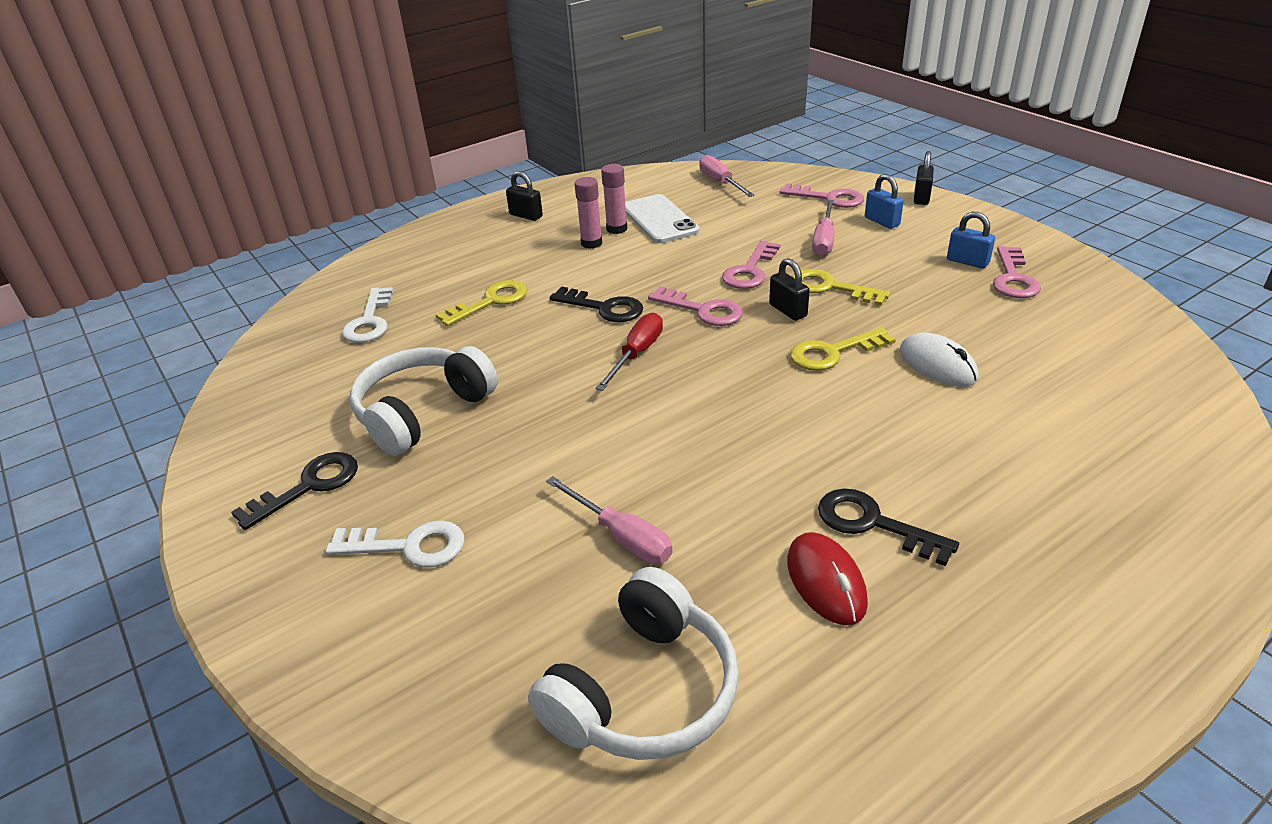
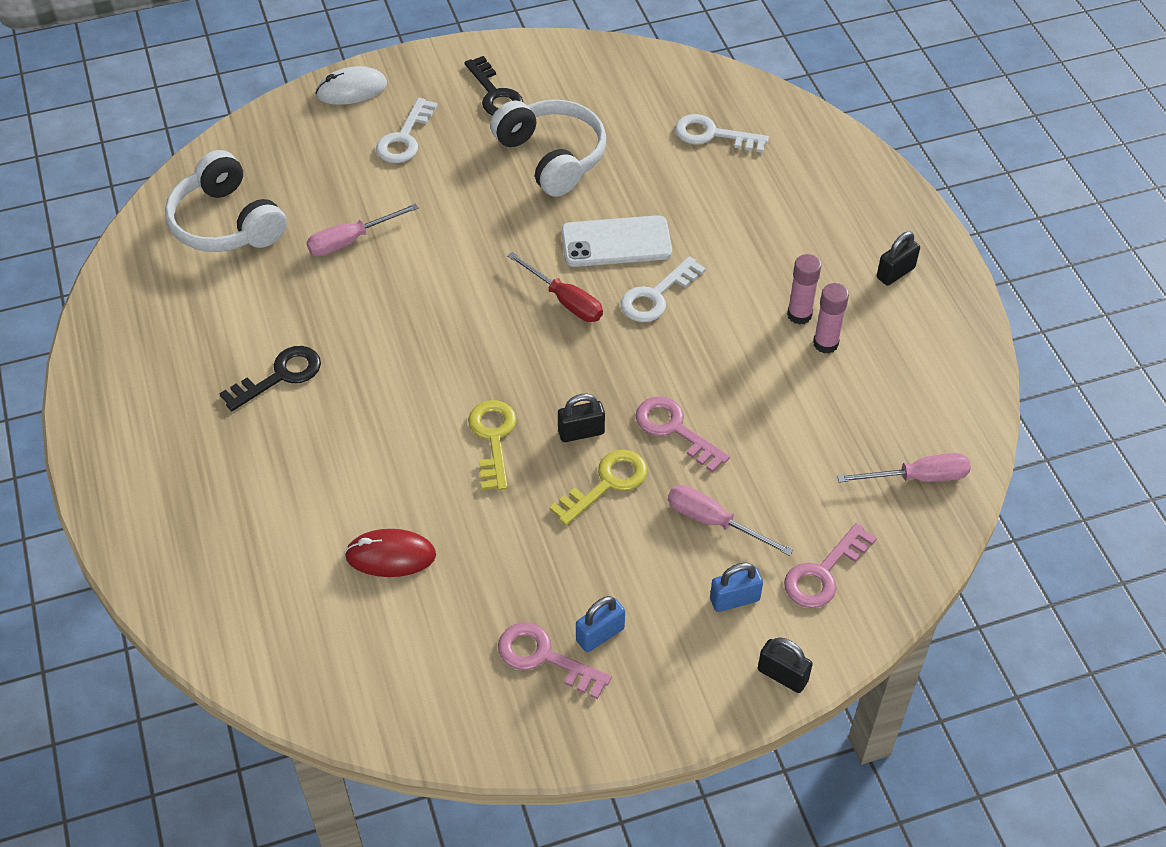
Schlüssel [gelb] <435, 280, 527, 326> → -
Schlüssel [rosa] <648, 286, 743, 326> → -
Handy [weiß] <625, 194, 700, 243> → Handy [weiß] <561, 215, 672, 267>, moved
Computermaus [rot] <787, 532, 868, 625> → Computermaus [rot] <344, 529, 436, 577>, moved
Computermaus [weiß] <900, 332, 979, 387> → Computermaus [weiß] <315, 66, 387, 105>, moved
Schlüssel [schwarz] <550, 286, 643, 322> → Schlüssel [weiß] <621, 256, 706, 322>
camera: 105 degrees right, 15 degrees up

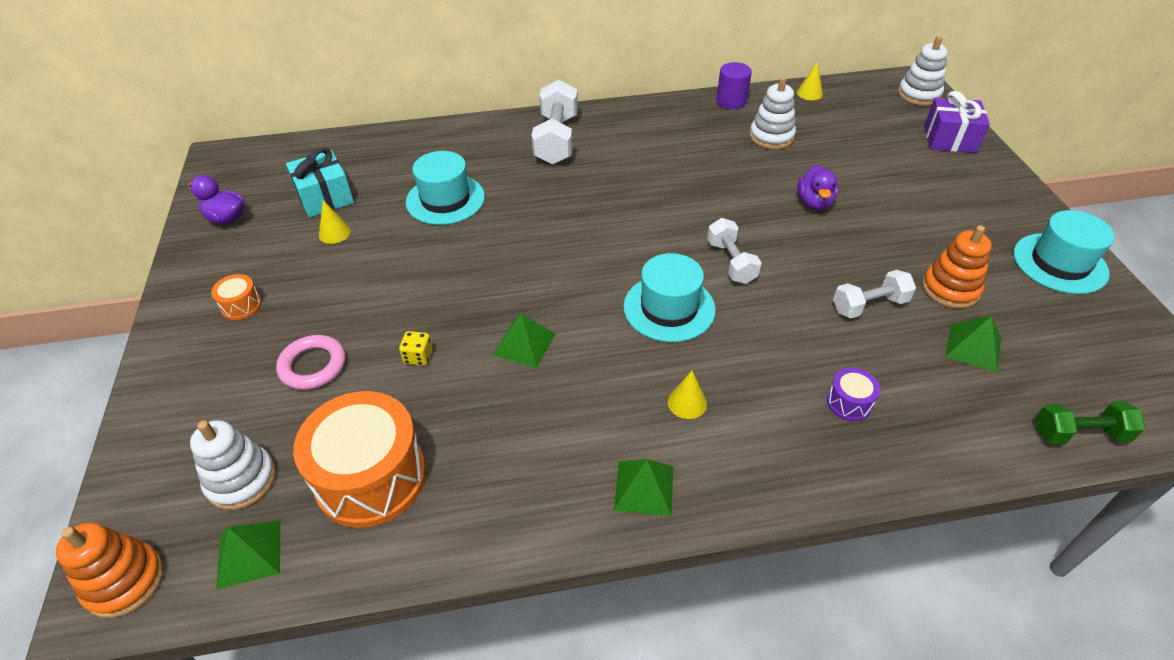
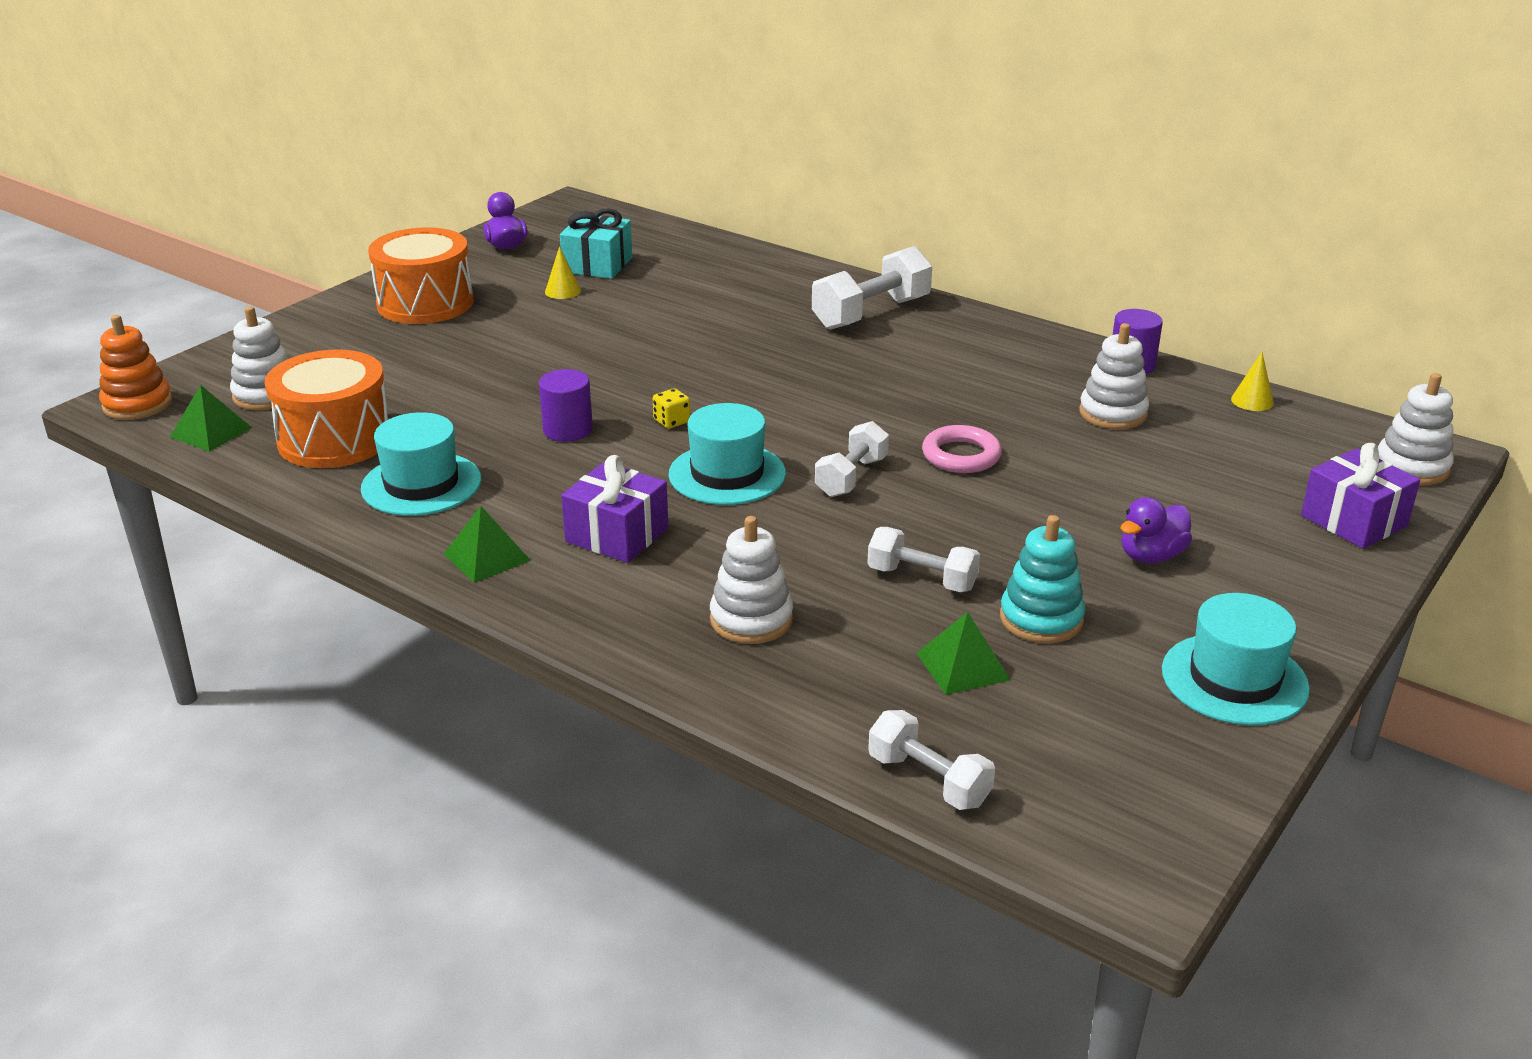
Ring [rosa] <276, 335, 346, 390> → Ring [rosa] <922, 425, 1002, 473>, moved
Spielwürfel [gelb] <399, 331, 433, 366> → Spielwürfel [gelb] <653, 388, 690, 429>, moved
Hut [türkis] <406, 151, 485, 225> → Hut [türkis] <361, 412, 482, 516>, moved
Ente [lila] <797, 165, 838, 210> → Ente [lila] <1121, 497, 1192, 563>, moved
Pyramide [grün] <493, 313, 555, 368> → Vollzylinder [lila] <539, 369, 593, 442>
Kegel [gelb] <668, 371, 707, 419> → Geschenk [lila] <561, 455, 668, 563>
Trommel [lila] <827, 368, 880, 421> → Stapelspielzeug [weiß] <710, 516, 793, 644>
Stapelspielzeug [orange] <922, 225, 992, 309> → Stapelspielzeug [türkis] <1000, 515, 1085, 643>
Hantel [grün] <1036, 401, 1145, 445> → Hantel [weiß] <868, 710, 995, 810>
Trommel [orange] <211, 274, 262, 320> → Trommel [orange] <368, 227, 473, 324>, x2.30
camera: 45 degrees right, 15 degrees down

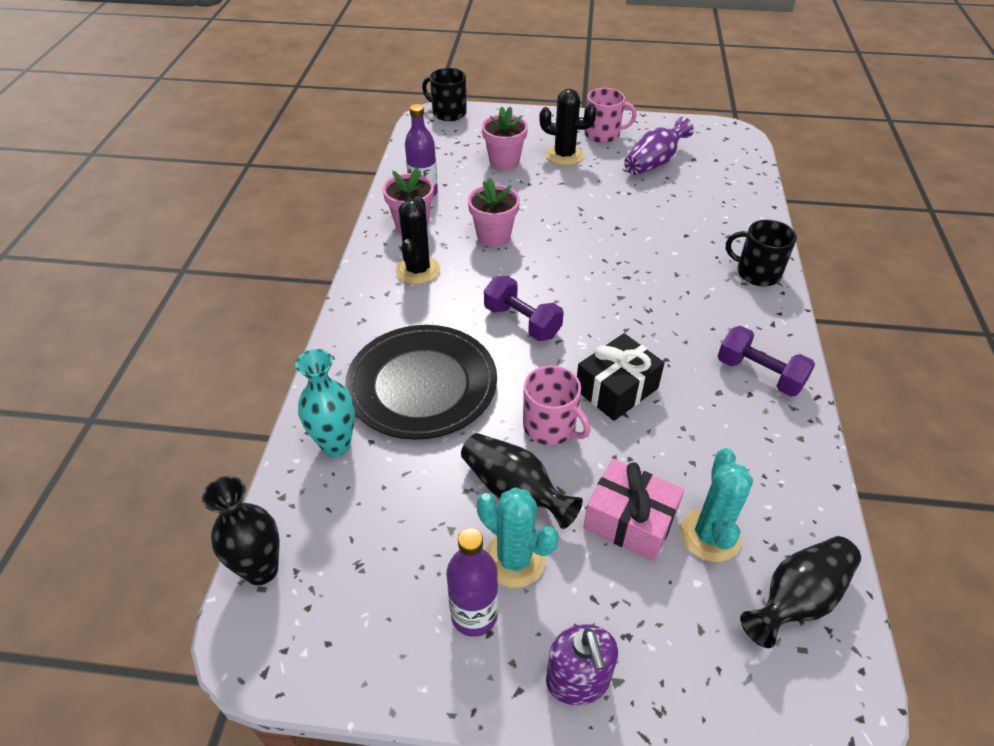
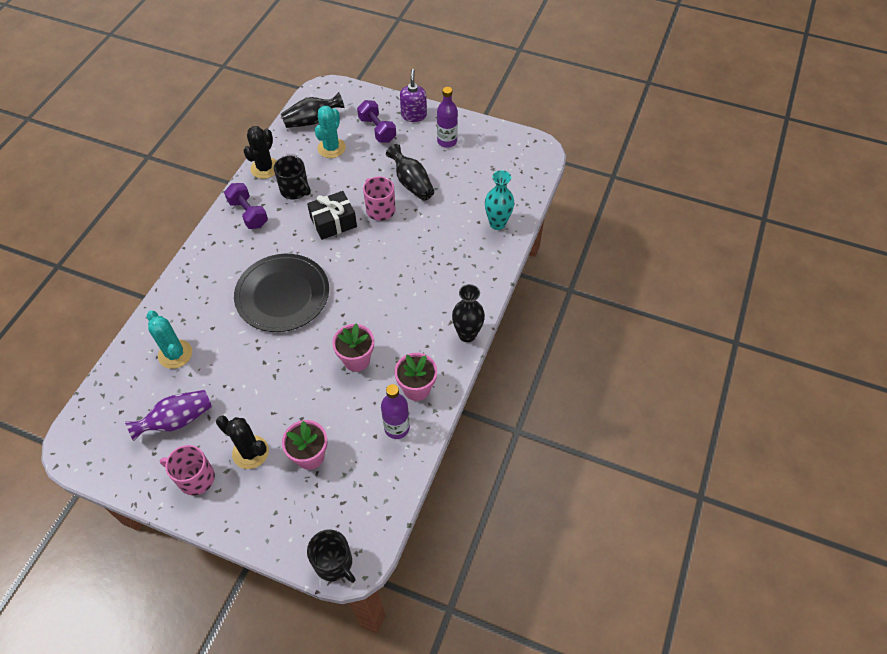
Geschenk [rosa] <583, 459, 684, 562> → -
Vase [schwarz] <202, 476, 279, 585> → Vase [schwarz] <452, 284, 485, 342>, moved
Teller [schwarz] <345, 325, 497, 440> → Teller [schwarz] <234, 254, 329, 332>, moved
Kaktus [schwarz] <396, 196, 440, 284> → Kaktus [schwarz] <244, 126, 277, 179>, moved
Kaktus [türkis] <477, 487, 558, 588> → Kaktus [türkis] <147, 311, 192, 369>, moved
Hantel [lila] <484, 276, 564, 341> → Hantel [lila] <357, 100, 396, 143>, moved
Tasse [schwarz] <726, 220, 797, 286> → Tasse [schwarz] <274, 156, 311, 200>, moved
camera: 165 degrees left, 10 degrees up

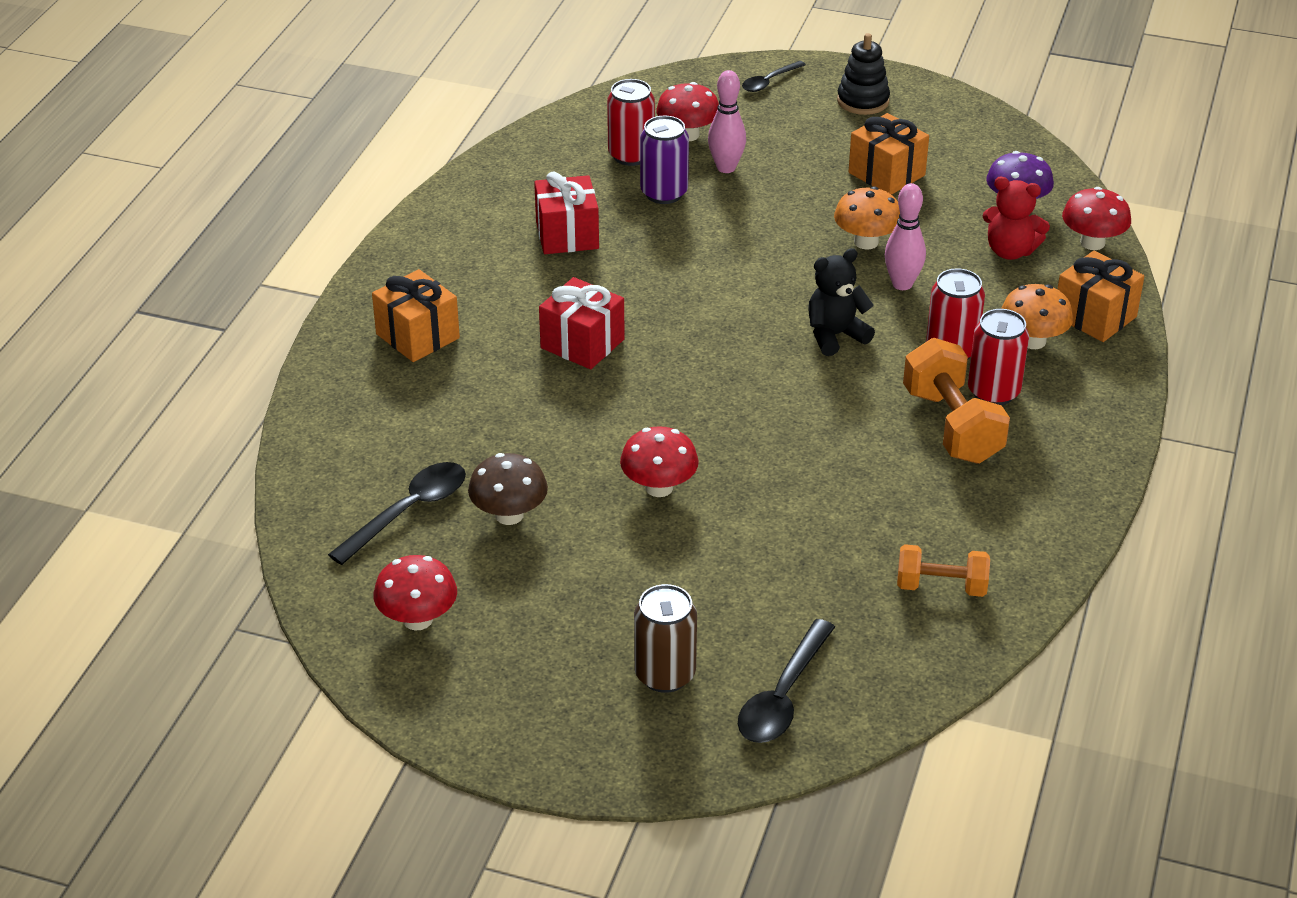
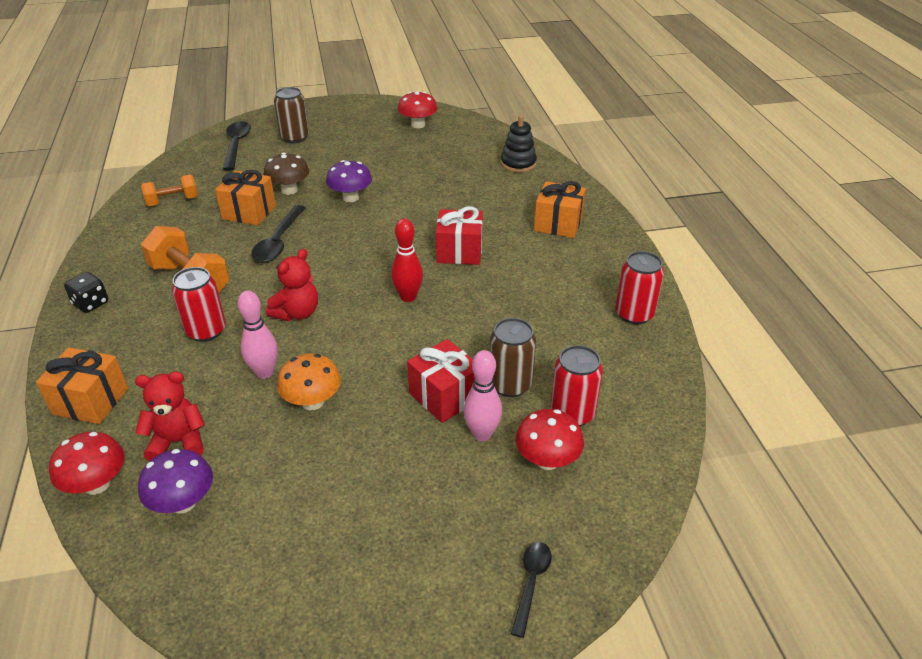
Pilz [orange] <1001, 284, 1073, 349> → -
- → Spielwürfel [schwarz] <64, 272, 108, 313>
- → Bowlingkegel [rot] <391, 219, 423, 302>
Löffel [schwarz] <328, 462, 466, 565> → Löffel [schwarz] <251, 205, 306, 262>, moved
Pilz [braun] <468, 453, 548, 525> → Pilz [braun] <264, 152, 309, 195>, moved
Geschenk [rot] <534, 171, 599, 254> → Geschenk [rot] <407, 339, 475, 423>, moved
Stapelspielzeug [schwarz] <837, 33, 890, 115> → Stapelspielzeug [schwarz] <501, 115, 537, 173>, moved
Geschenk [orange] <848, 113, 929, 195> → Geschenk [orange] <215, 170, 276, 226>, moved
Dose [rot] <968, 309, 1029, 405> → Dose [rot] <615, 251, 664, 324>, moved
Pilz [rot] <620, 426, 699, 497> → Pilz [lila] <326, 160, 372, 202>
Dose [lila] <640, 116, 689, 204> → Dose [braun] <490, 318, 536, 397>
Teddybär [schwarz] <808, 248, 875, 356> → Teddybär [rot] <266, 249, 318, 321>
camera: 150 degrees right, 0 degrees up

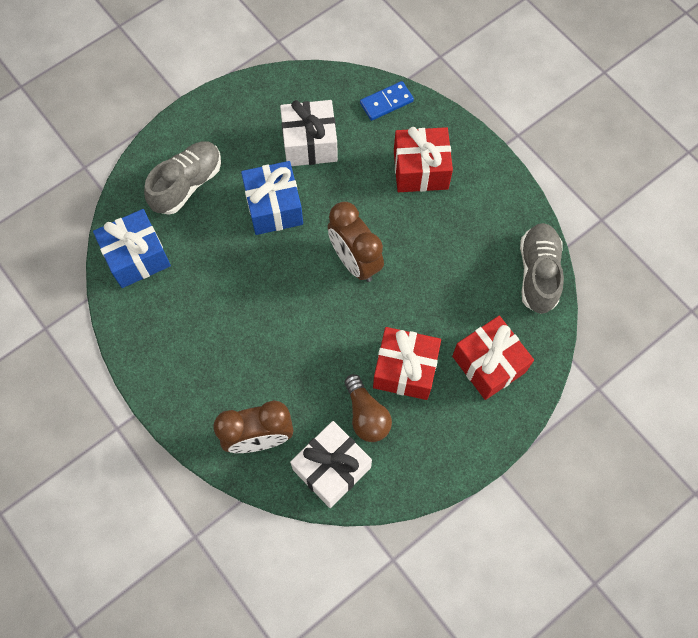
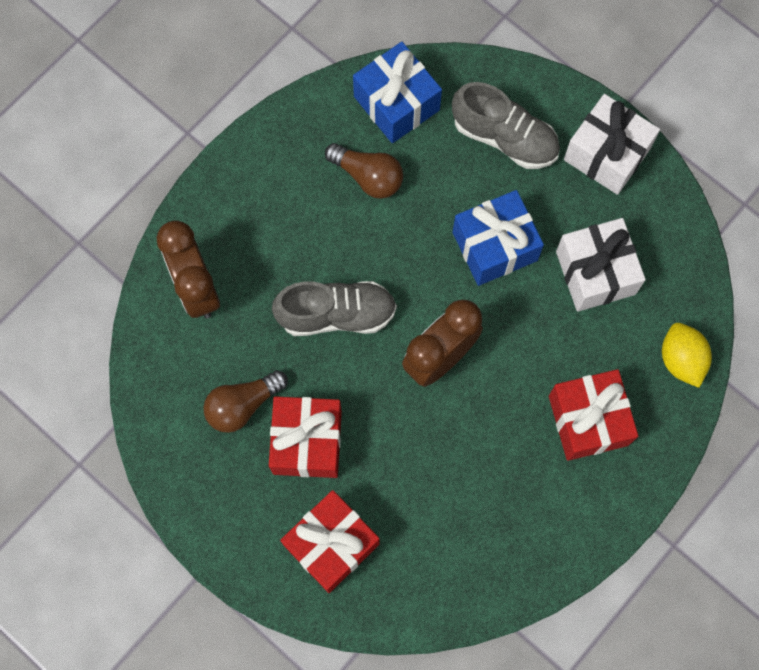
- → Glühbirne [braun] <325, 143, 403, 199>
Geschenk [weiß] <290, 421, 372, 508> → Geschenk [weiß] <564, 94, 660, 195>, moved
Schuh [grau] <520, 223, 564, 314> → Schuh [grau] <272, 281, 397, 336>, moved
Dominostein [blau] <360, 81, 414, 121> → Zitrone [gelb] <662, 323, 712, 388>
camera: 80 degrees right, 5 degrees up

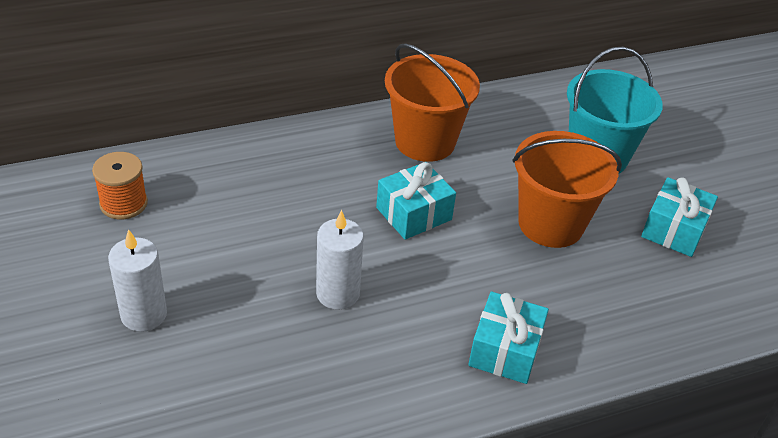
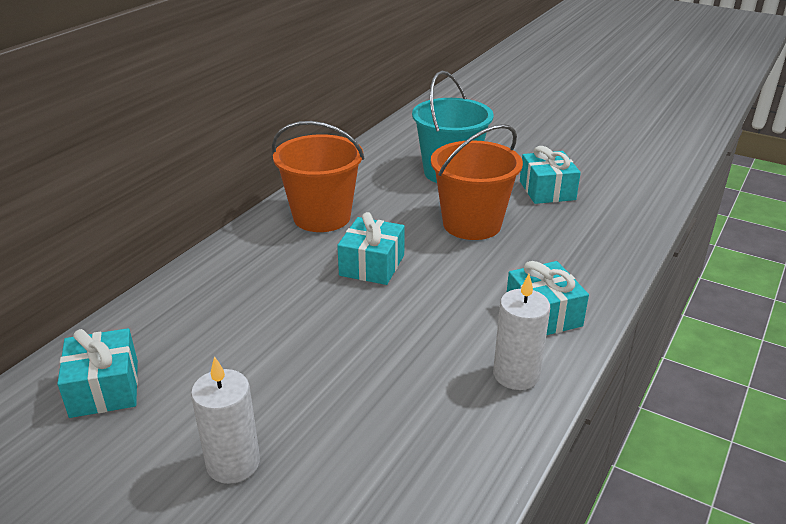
Kerze [weiß] <316, 210, 364, 310> → Kerze [weiß] <493, 274, 550, 390>, moved
Garnrolle [orange] <92, 152, 148, 220> → Geschenk [türkis] <57, 328, 138, 418>
camera: 35 degrees left, 10 degrees down

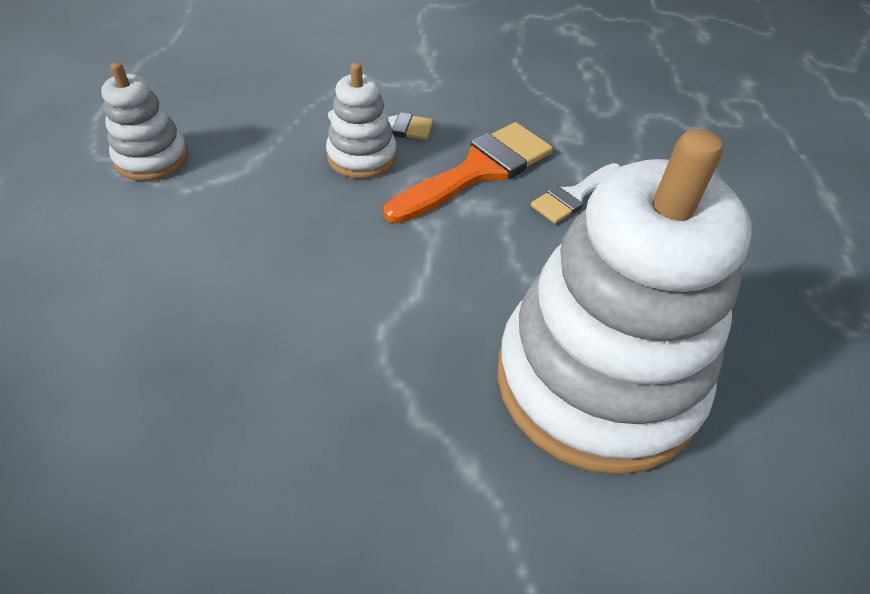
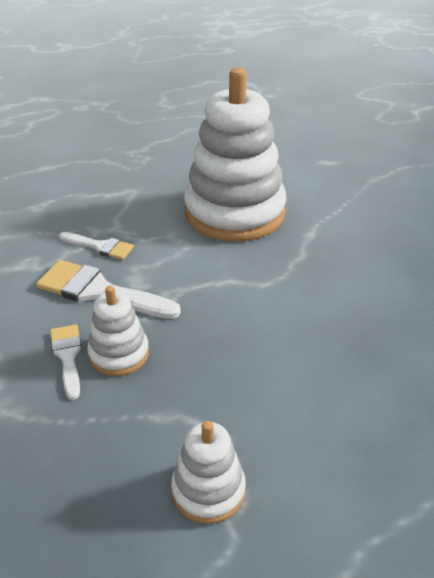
Pinsel [orange] <384, 122, 553, 224> → Pinsel [weiß] <36, 260, 181, 319>
camera: 115 degrees left, 10 degrees down

